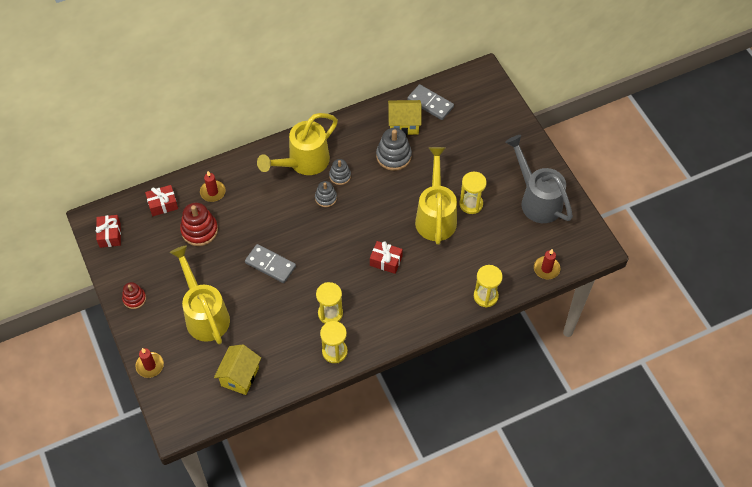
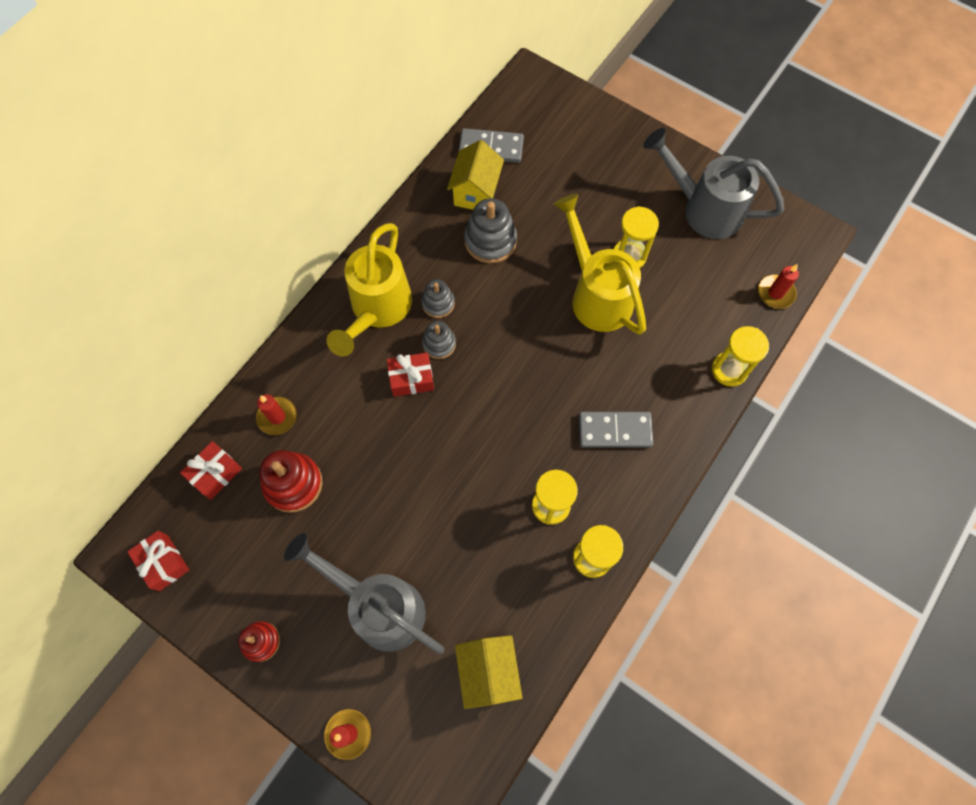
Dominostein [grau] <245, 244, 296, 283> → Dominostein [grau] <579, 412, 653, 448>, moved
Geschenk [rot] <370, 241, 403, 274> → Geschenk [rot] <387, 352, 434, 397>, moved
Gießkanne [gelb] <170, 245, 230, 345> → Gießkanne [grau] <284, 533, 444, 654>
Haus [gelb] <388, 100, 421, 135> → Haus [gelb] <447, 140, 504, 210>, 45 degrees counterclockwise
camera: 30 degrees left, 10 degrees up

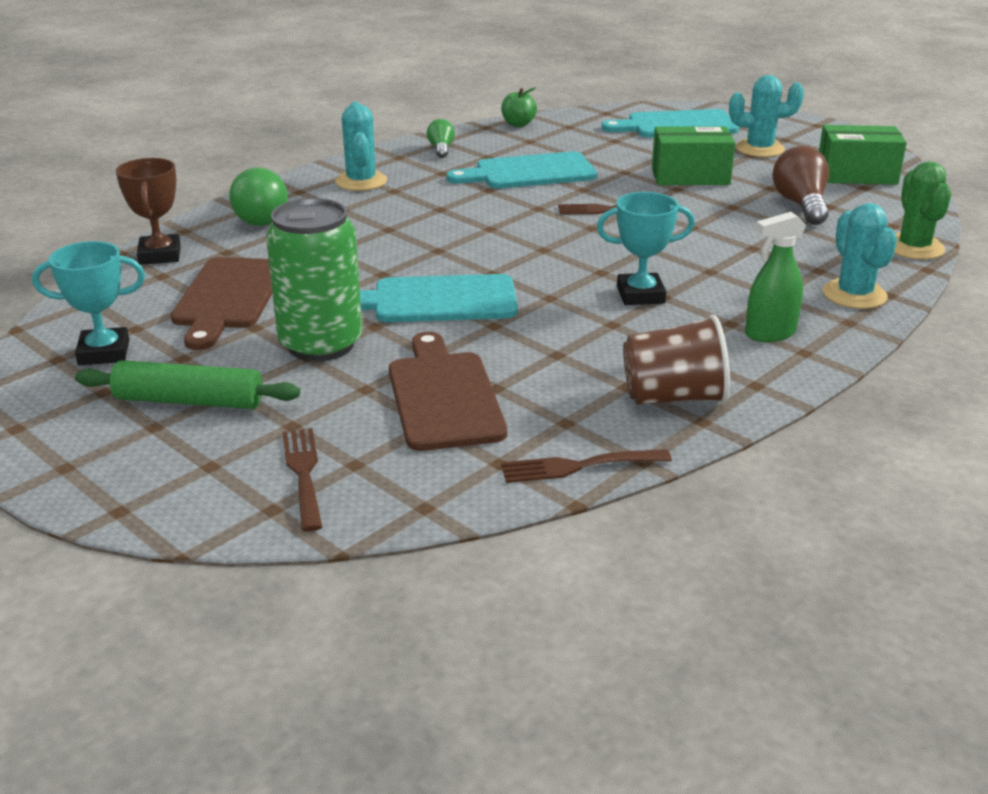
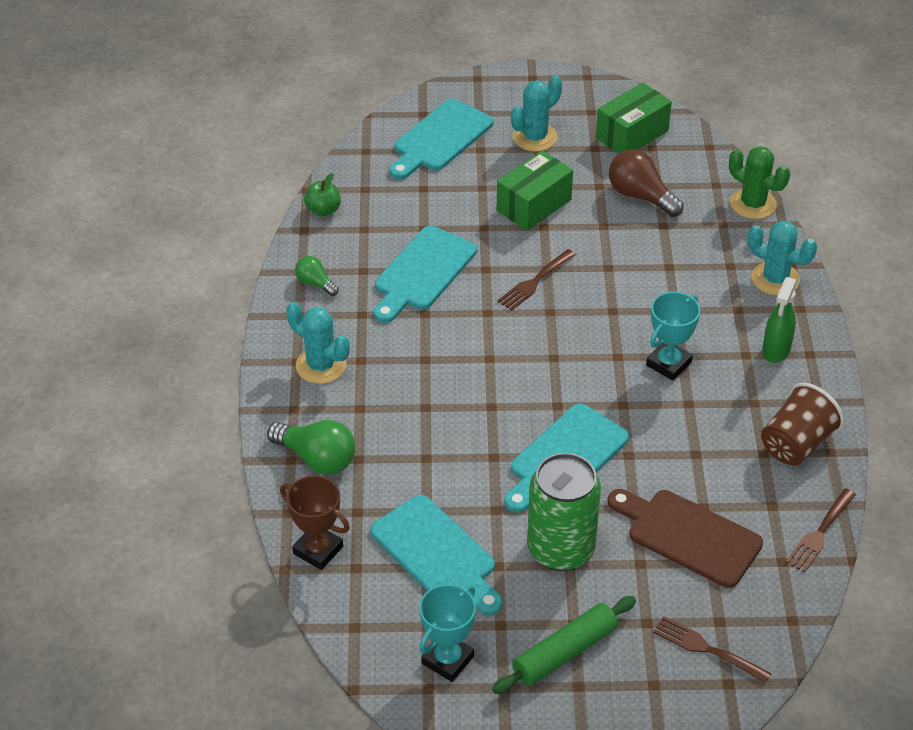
Schneidebrett [braun] <171, 257, 272, 350> → Schneidebrett [türkis] <370, 495, 502, 615>
camera: 45 degrees left, 15 degrees up

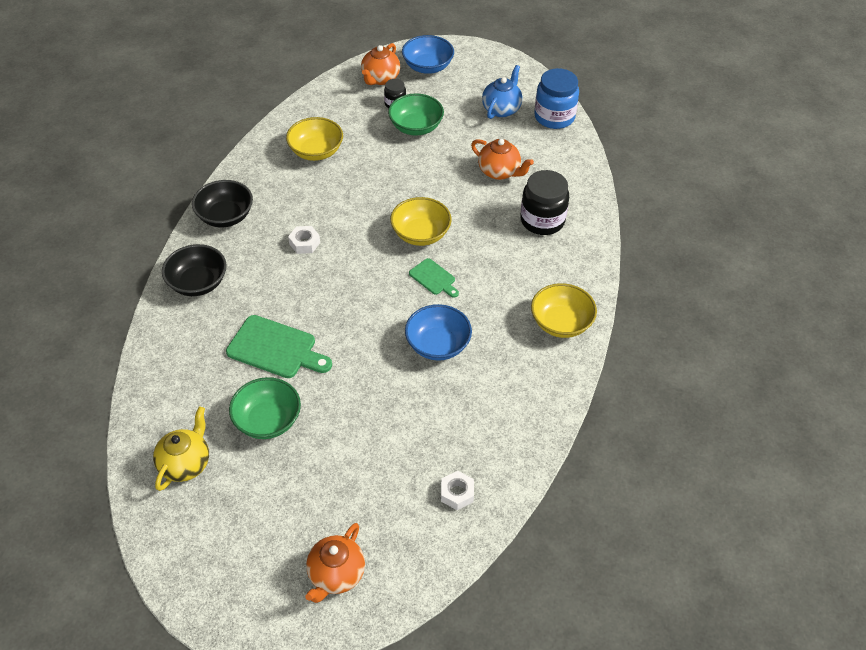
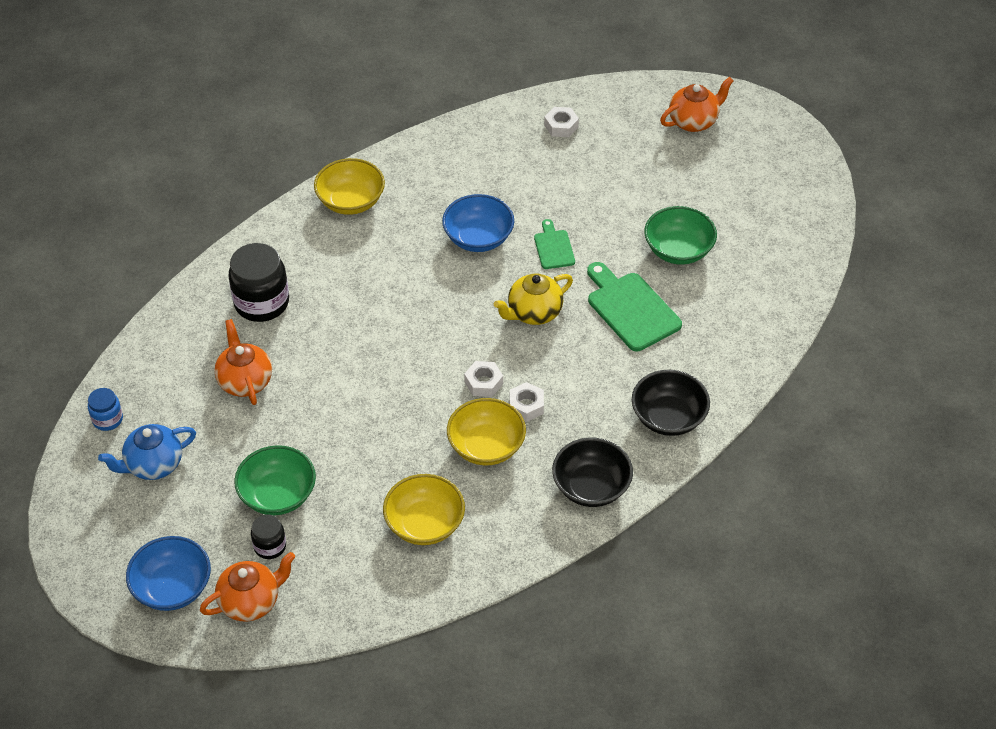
- → Sechskantmutter [weiß] <464, 361, 503, 397>
Teekanne [gelb] <153, 407, 209, 491> → Teekanne [gelb] <494, 273, 573, 325>, moved
Schüssel [gelb] <390, 197, 452, 246> → Schüssel [gelb] <447, 398, 526, 465>, moved
Schneidebrett [grün] <409, 258, 459, 298> → Schneidebrett [grün] <534, 219, 575, 269>, moved
Einmachglas [blau] <534, 68, 579, 129> → Einmachglas [blau] <88, 388, 123, 431>, x0.53
camera: 145 degrees left, 0 degrees up

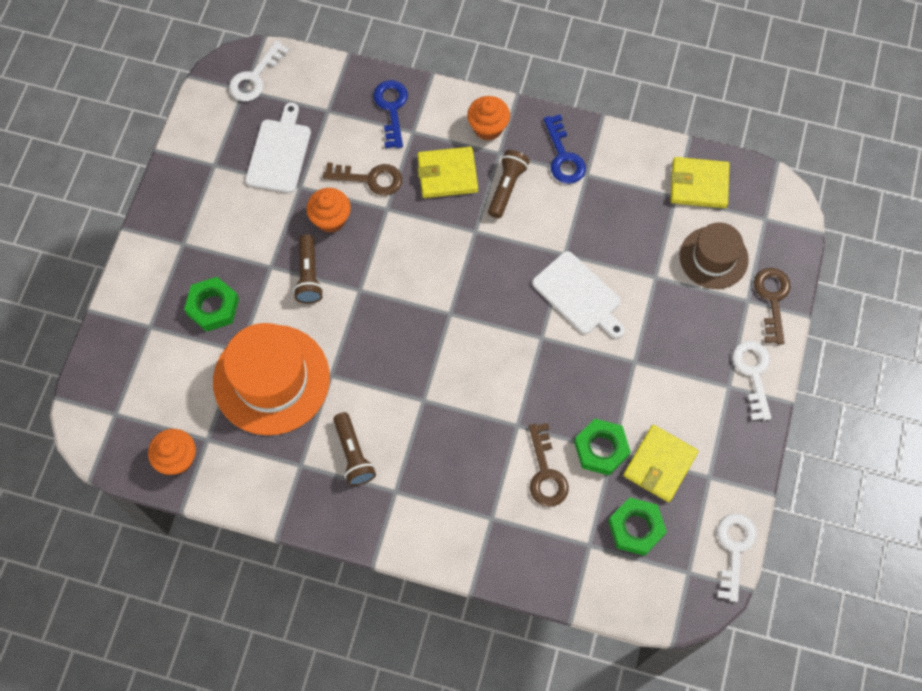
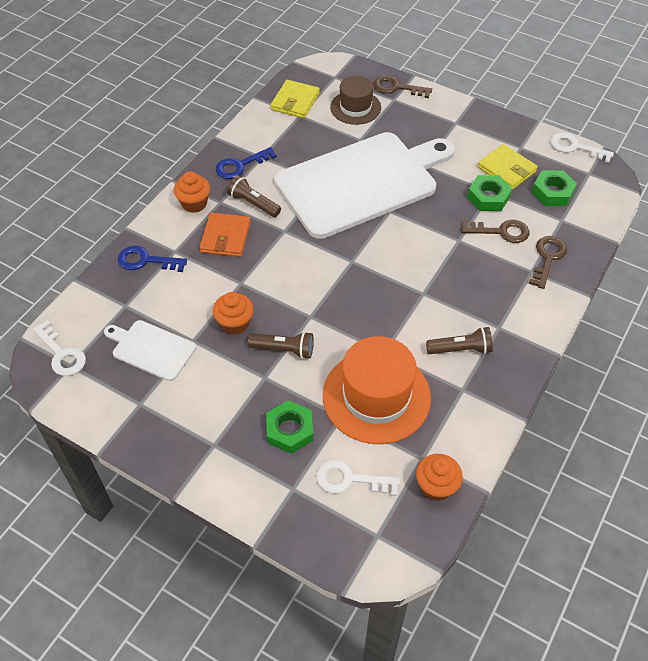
Schlüssel [braun] <323, 162, 402, 196> → Schlüssel [braun] <529, 236, 567, 289>, moved
Schlüssel [weiß] <732, 341, 771, 420> → Schlüssel [weiß] <316, 459, 400, 496>, moved
Geldbörse [gelb] <417, 147, 478, 198> → Geldbörse [orange] <200, 213, 251, 257>
Schlüssel [blau] <544, 114, 586, 184> → Schlüssel [blau] <216, 147, 277, 179>, 150 degrees clockwise
Schneidebrett [weiß] <532, 251, 625, 339> → Schneidebrett [weiß] <274, 132, 455, 239>, x2.26
camera: 75 degrees left, 15 degrees down

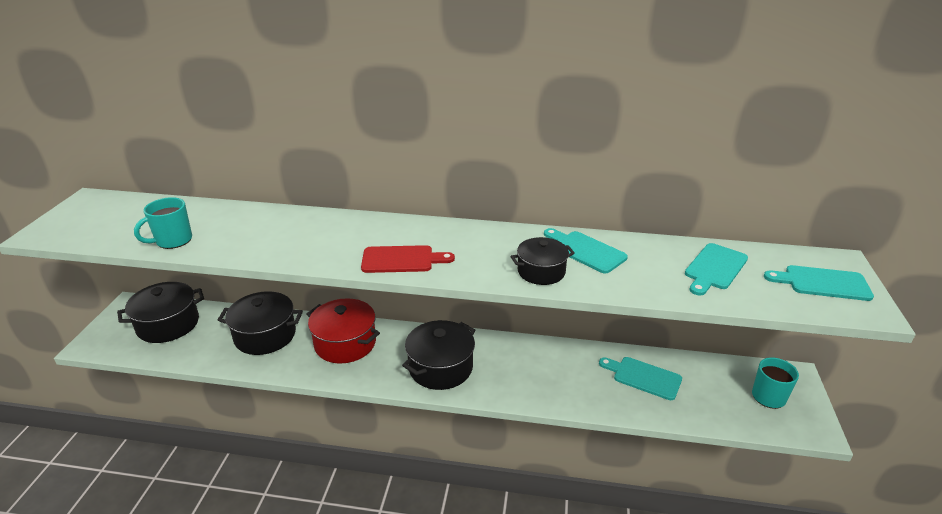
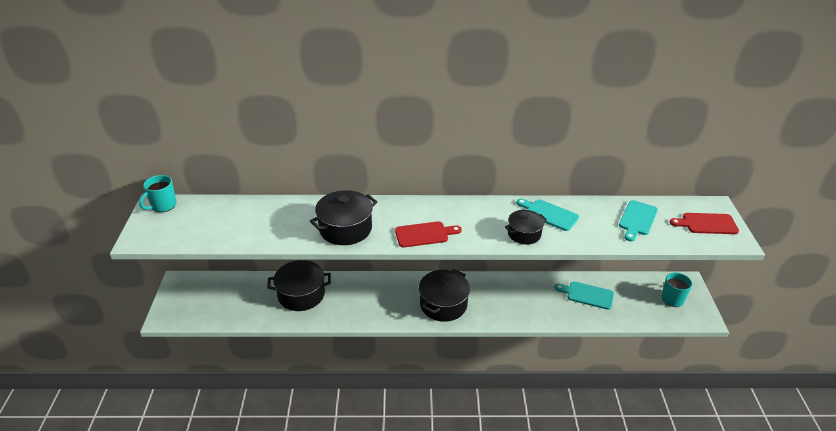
Kochtopf [rot] <307, 298, 380, 364> → -
Kochtopf [schwarz] <117, 282, 204, 343> → Kochtopf [schwarz] <310, 190, 378, 245>, moved
Tasse [türkis] <134, 197, 192, 249> → Tasse [türkis] <139, 175, 177, 212>, moved
Schneidebrett [türkis] <764, 265, 874, 301> → Schneidebrett [rot] <670, 213, 739, 234>
camera: 10 degrees left, 5 degrees up

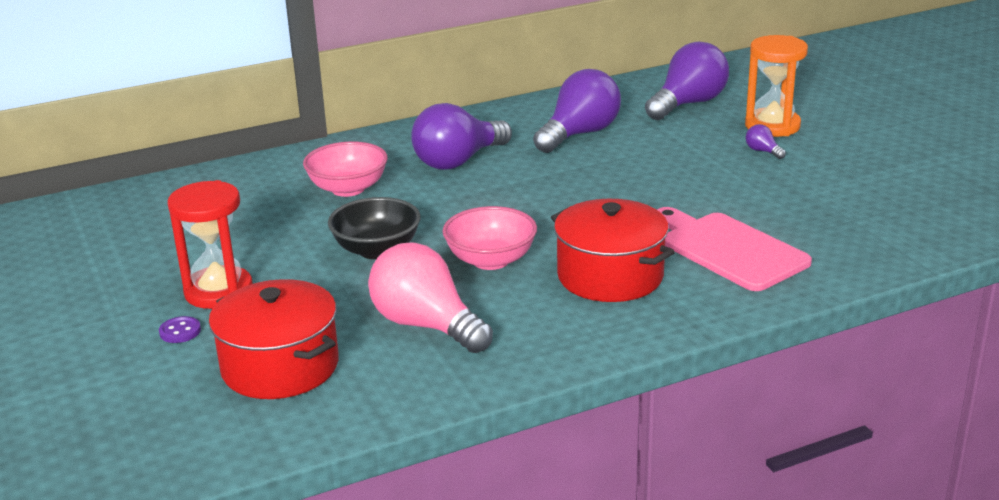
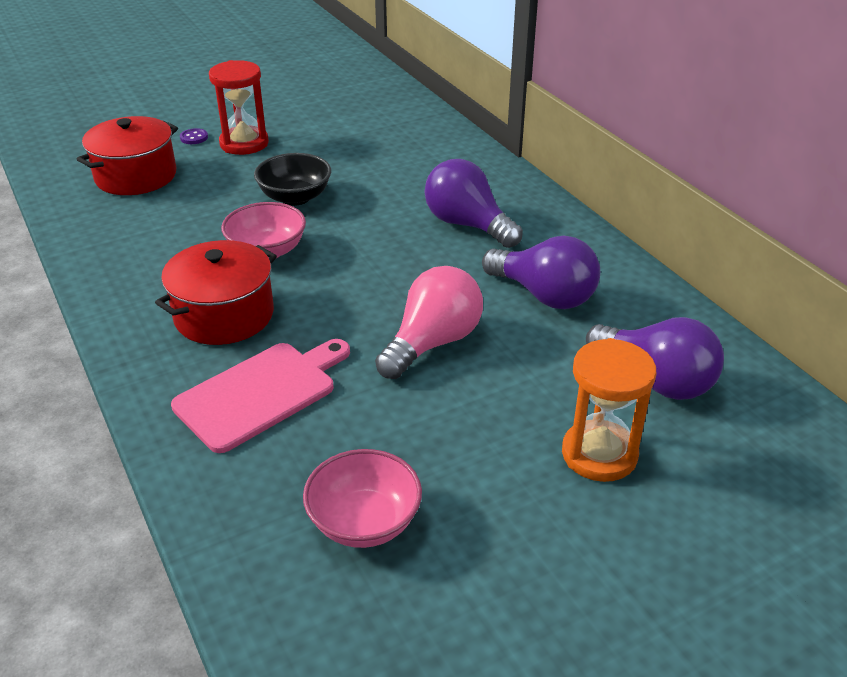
Glühbirne [lila] <746, 124, 786, 159> → -
Schüssel [rosa] <303, 142, 388, 197> → Schüssel [rosa] <303, 449, 422, 548>, moved
Glühbirne [rosa] <368, 242, 493, 353> → Glühbirne [rosa] <375, 266, 483, 379>, moved
camera: 85 degrees right, 10 degrees up

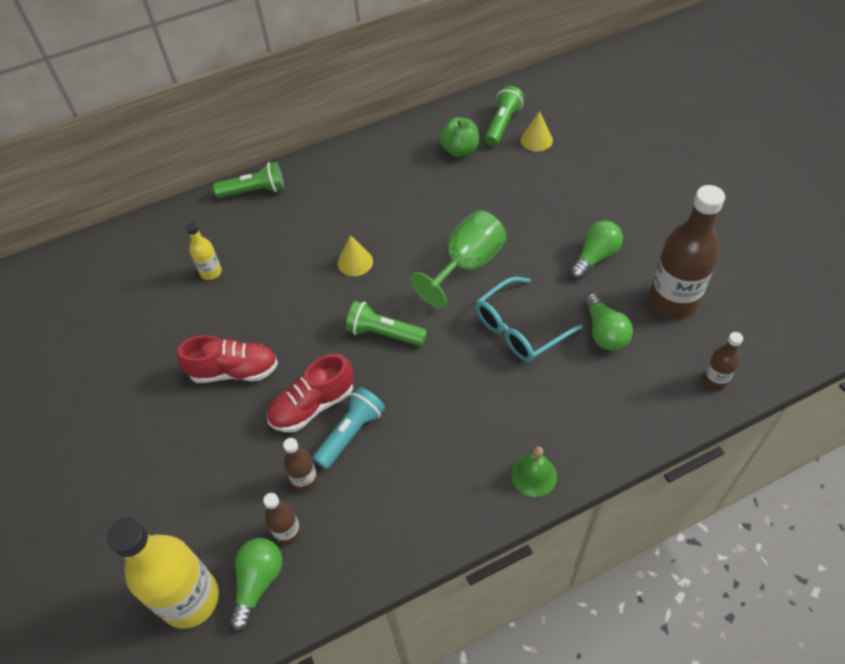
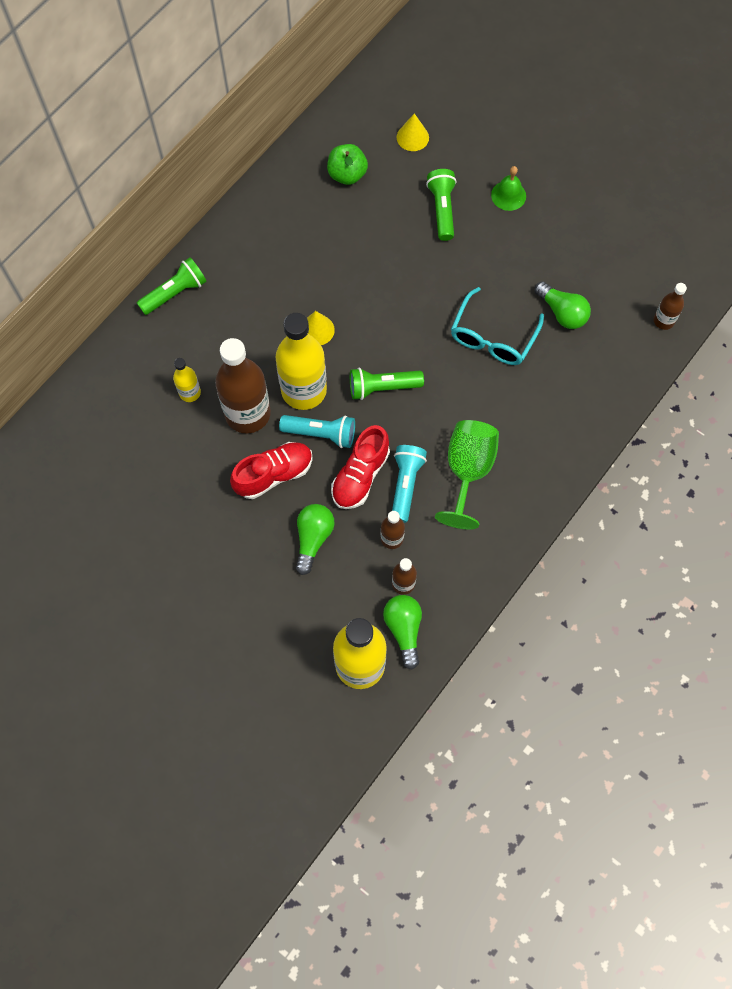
- → Flasche [gelb] <276, 313, 327, 410>
- → Taschenlampe [türkis] <279, 415, 355, 448>
Kelch [grün] <410, 210, 507, 308> → Kelch [grün] <435, 420, 499, 529>, moved
Taschenlampe [grün] <484, 86, 525, 146> → Taschenlampe [grün] <426, 169, 457, 241>, moved
Glocke [grün] <511, 446, 557, 497> → Glocke [grün] <491, 166, 526, 211>, moved
Glühbirne [grün] <570, 220, 623, 279> → Glühbirne [grün] <296, 504, 335, 575>, moved
Flasche [braun] <649, 185, 725, 319> → Flasche [braun] <215, 338, 271, 434>, moved
camera: 30 degrees left, 15 degrees up

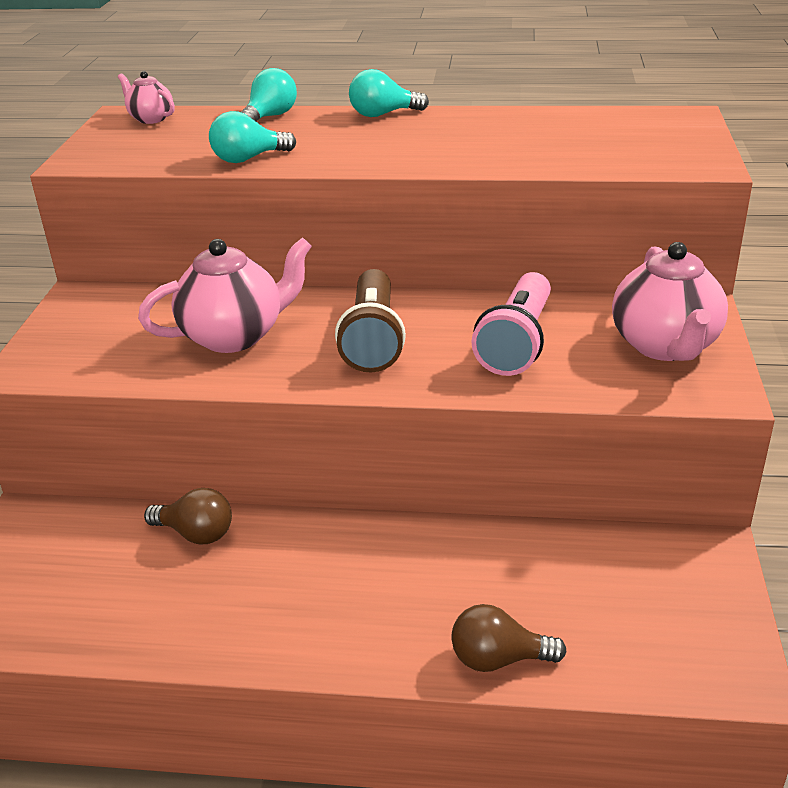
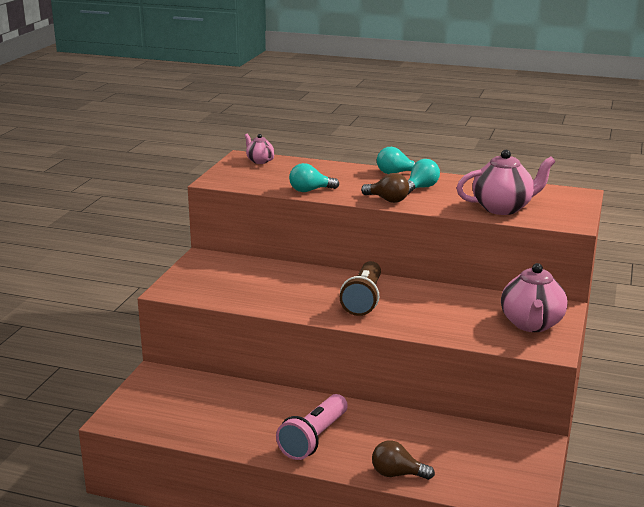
Teekanne [rosa] <138, 237, 312, 353> → Teekanne [rosa] <457, 150, 556, 215>, moved
Glühbirne [braun] <144, 488, 232, 544> → Glühbirne [braun] <361, 173, 409, 203>, moved
Glühbirne [türkis] <241, 68, 297, 122> → Glühbirne [türkis] <407, 159, 440, 195>, moved
Taschenlampe [rosa] <471, 272, 551, 376> → Taschenlampe [rosa] <276, 394, 348, 460>, moved
camera: 10 degrees right, 10 degrees down

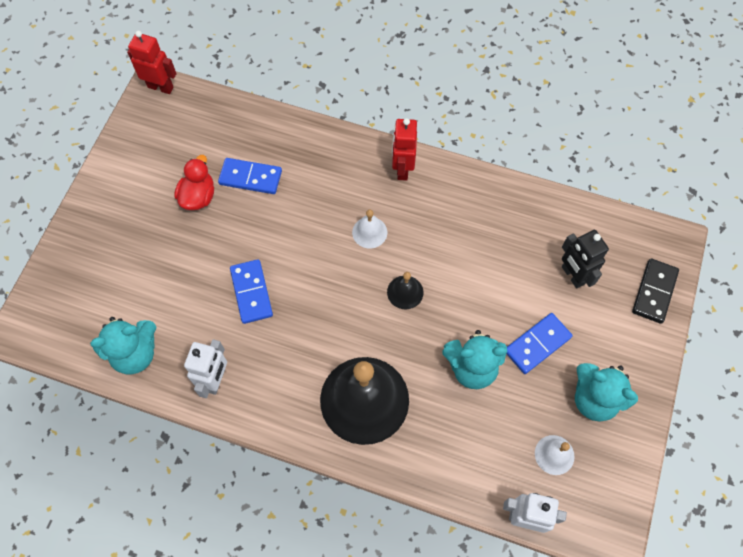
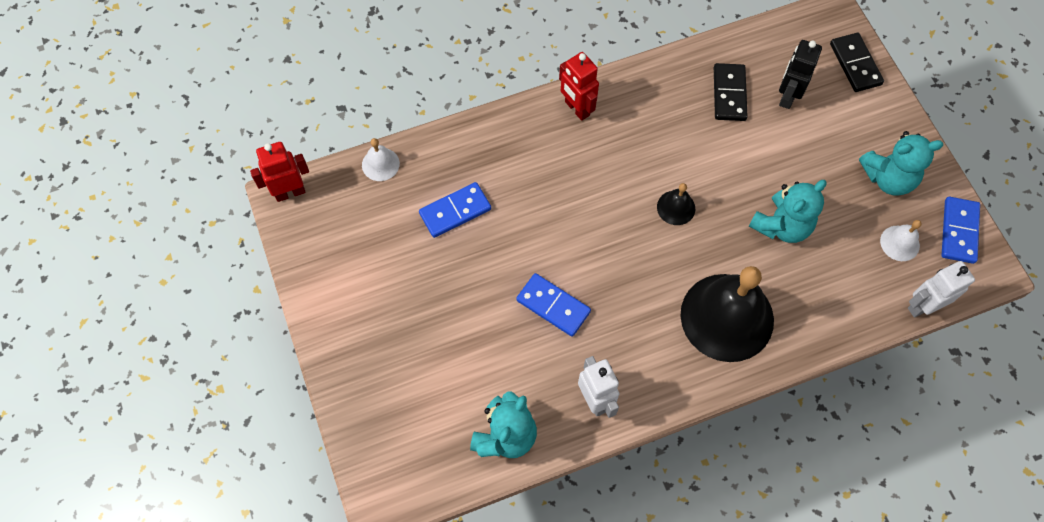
Ente [rot] <174, 155, 214, 210> → -
- → Dominostein [schwarz] <714, 63, 748, 121>
Glocke [weiß] <352, 209, 387, 248> → Glocke [weiß] <362, 138, 400, 181>, moved
Dominostein [blau] <506, 313, 573, 374> → Dominostein [blau] <941, 197, 980, 264>, moved
Roboter [schwarz] <562, 230, 609, 289> → Roboter [schwarz] <779, 40, 822, 109>, 90 degrees clockwise
camera: 40 degrees left, 0 degrees up

